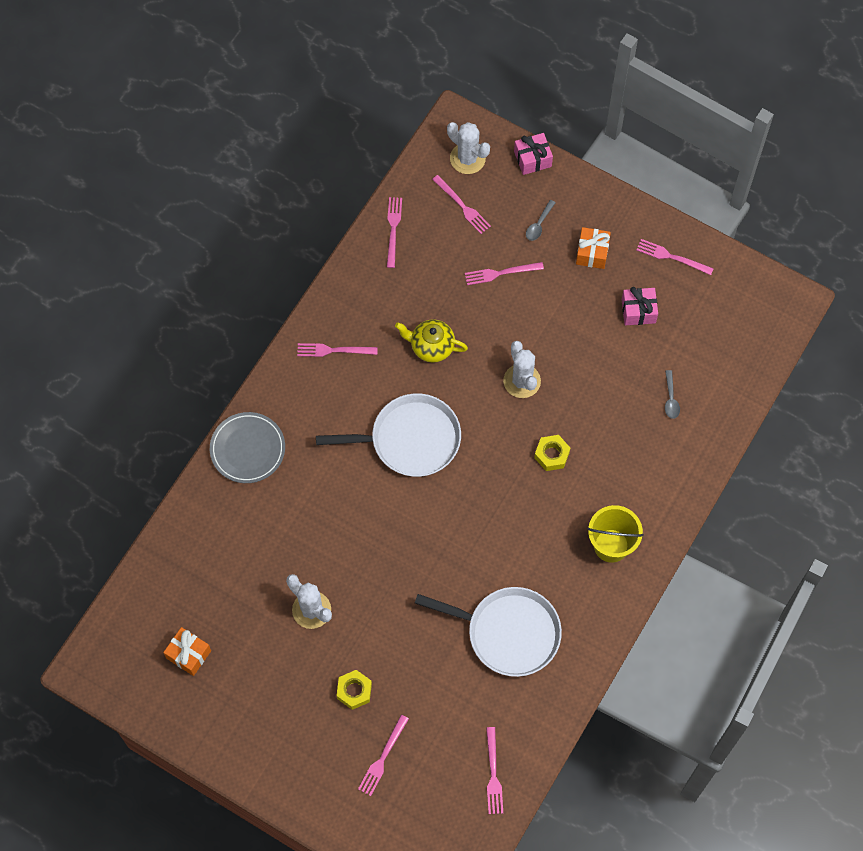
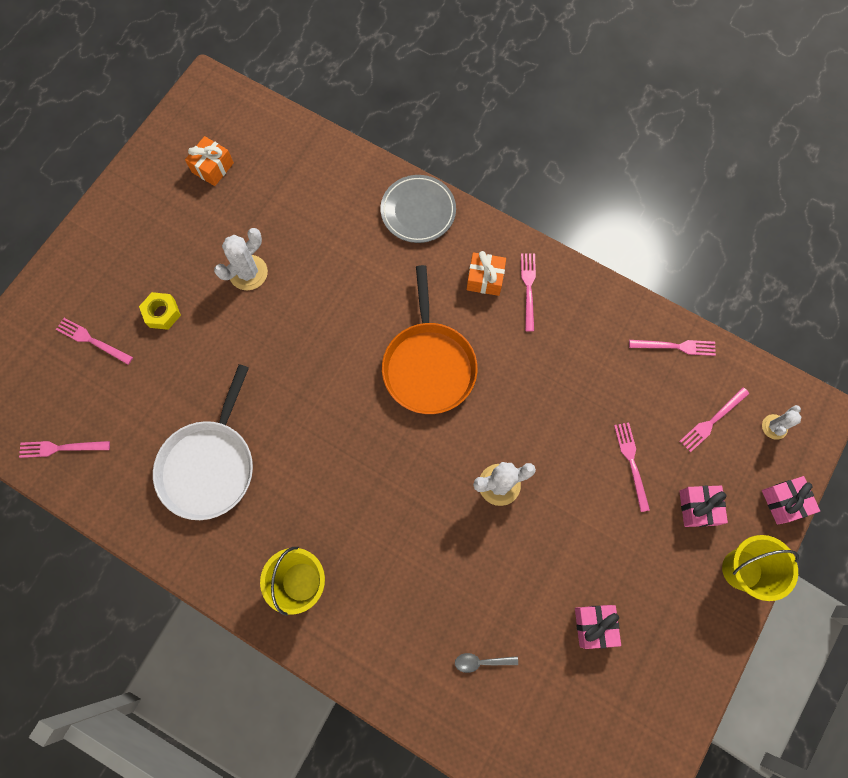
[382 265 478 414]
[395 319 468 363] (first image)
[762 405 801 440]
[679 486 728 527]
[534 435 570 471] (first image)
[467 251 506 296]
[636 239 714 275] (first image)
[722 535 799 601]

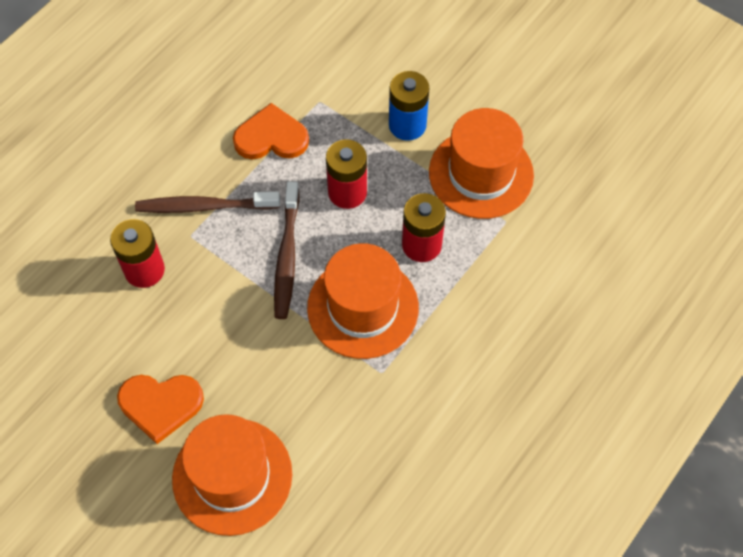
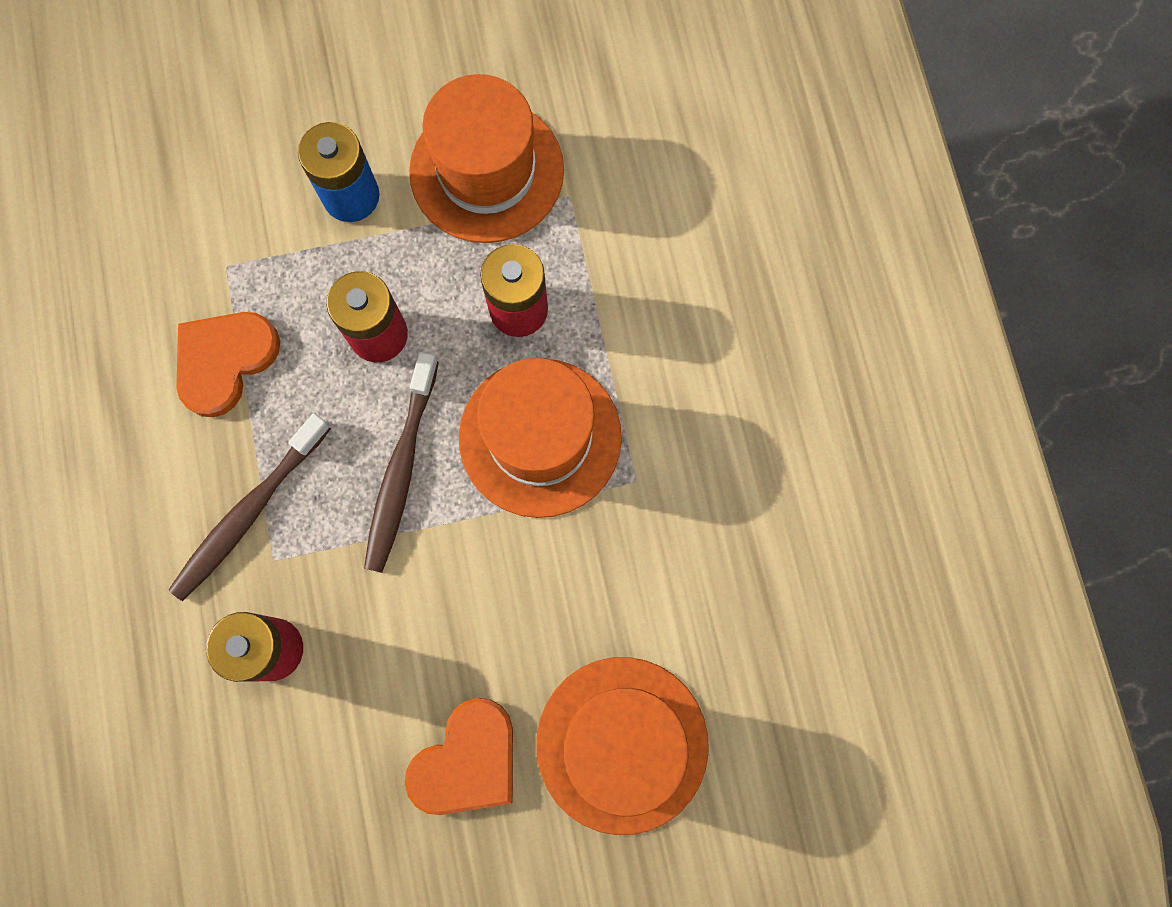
[364 352 439 573]

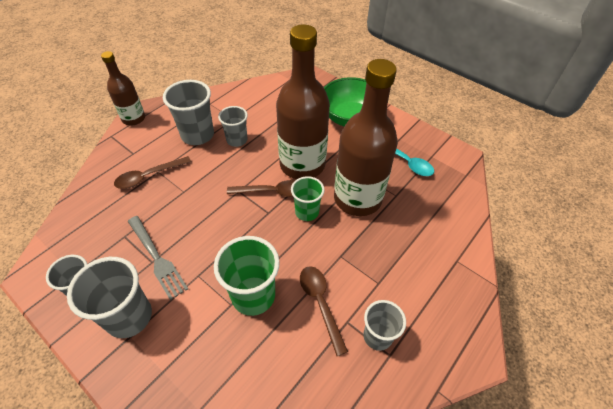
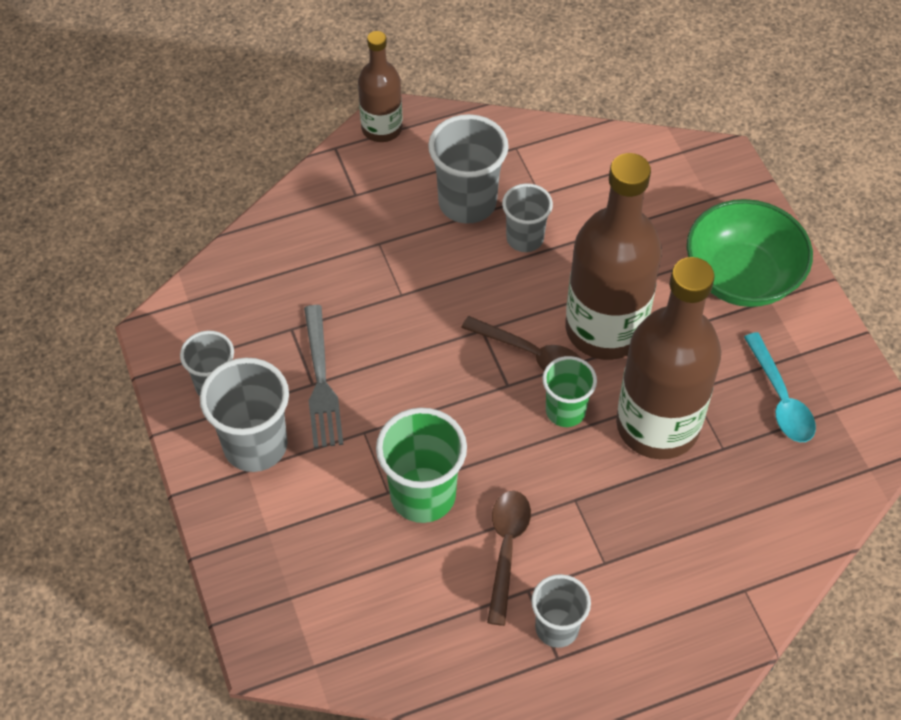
[114 156 191 189] (first image)

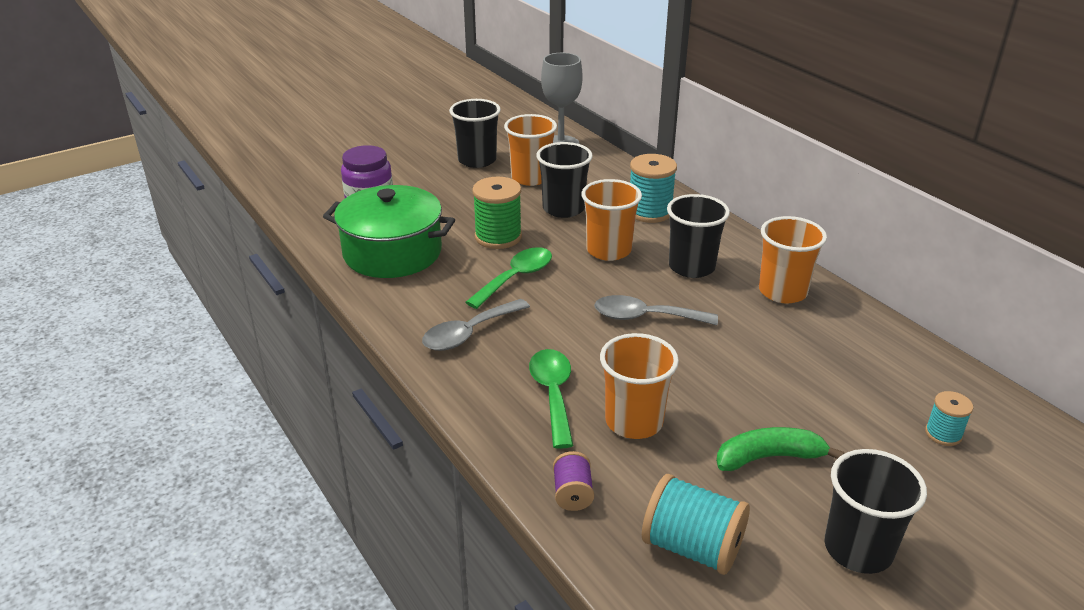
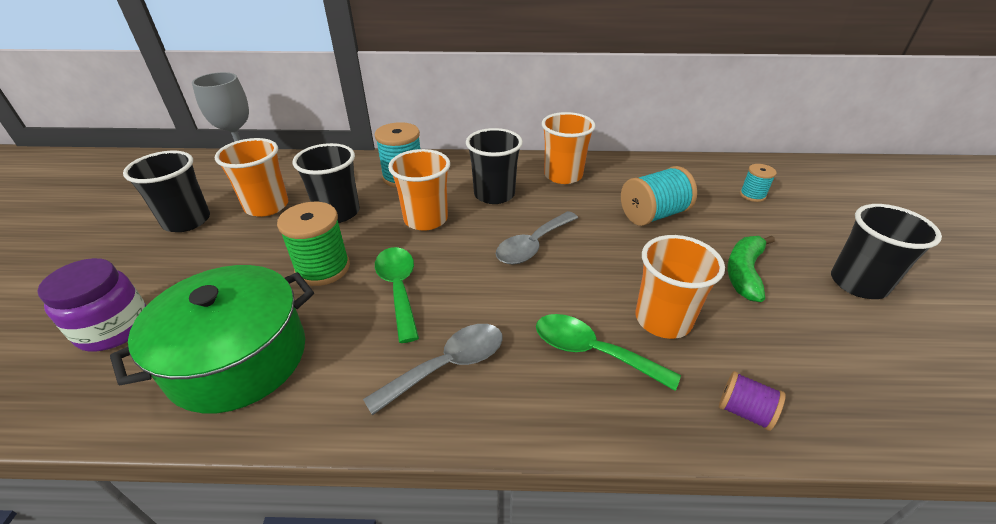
[363 324 503 416]
[621 166 697 226]

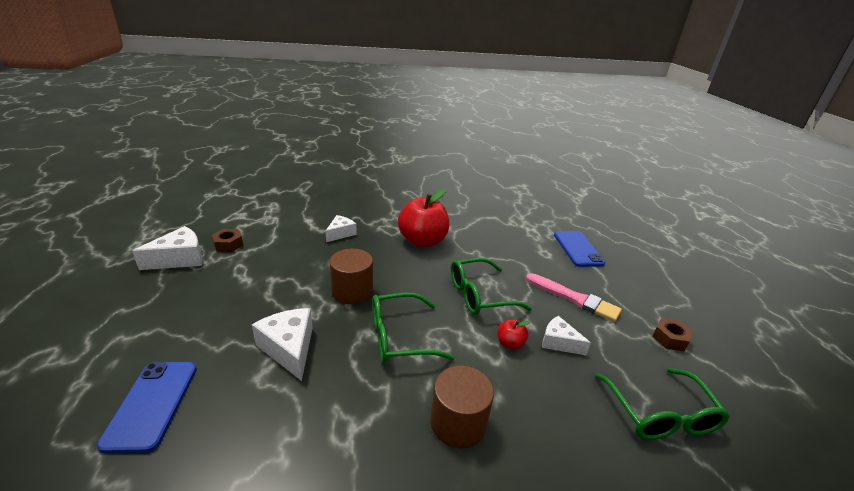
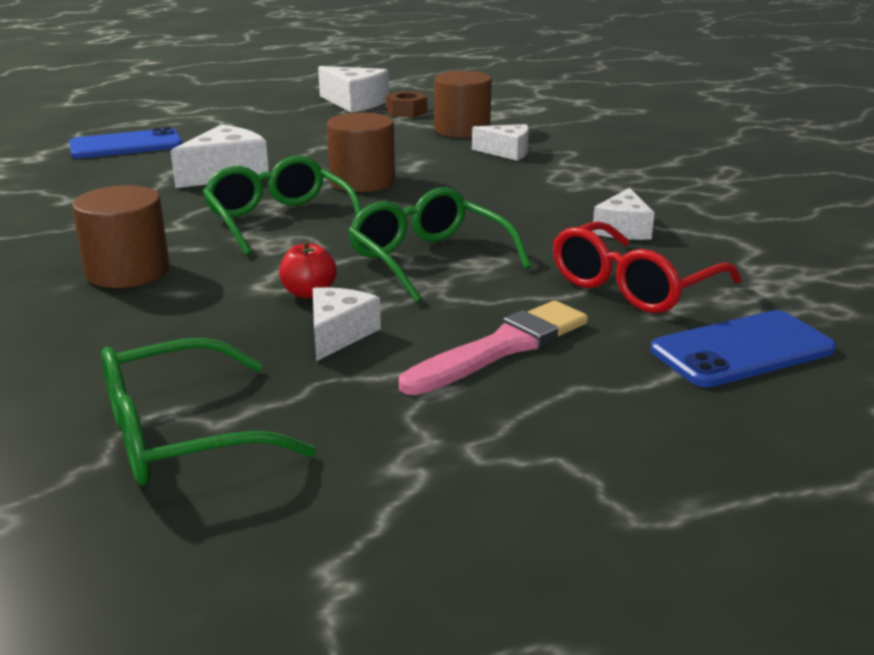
[398 189 449 247] (first image)
[399 301 588 395]
[652 318 693 351] (first image)
[434 71 492 138]
[553 221 741 313]
[592 188 654 240]

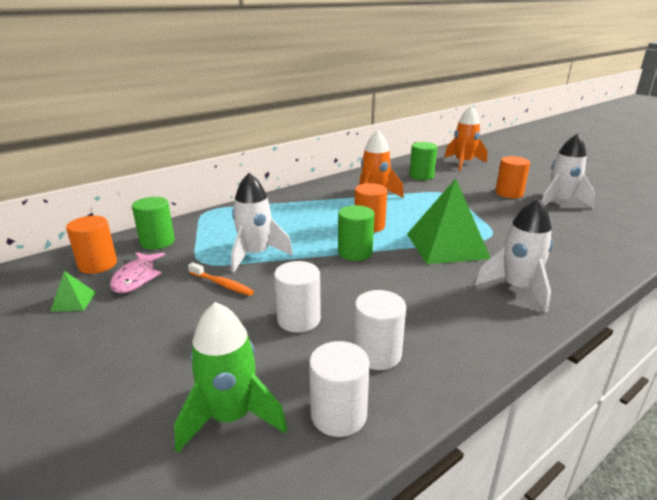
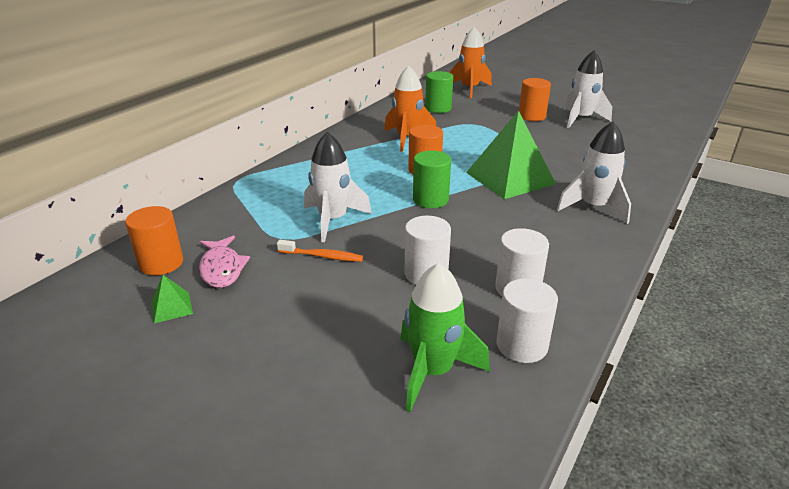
[132 197 175 250] (first image)

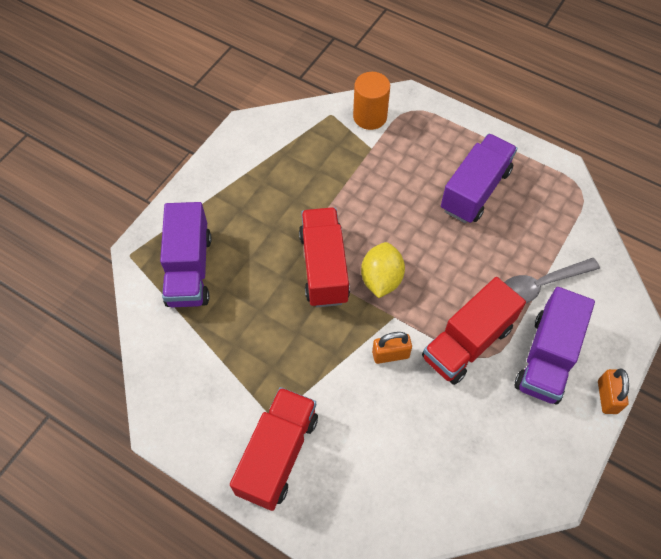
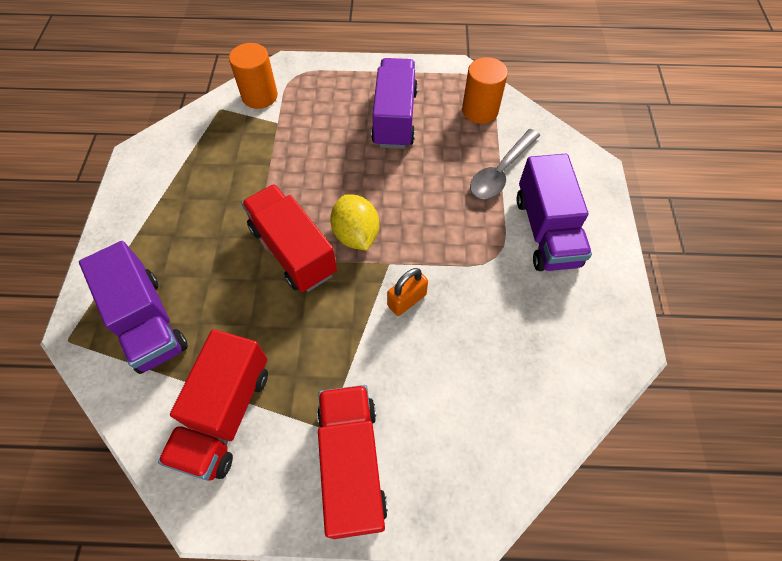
[158 329 268 480]
[598 368 629 414] (first image)
[462 57 508 124]

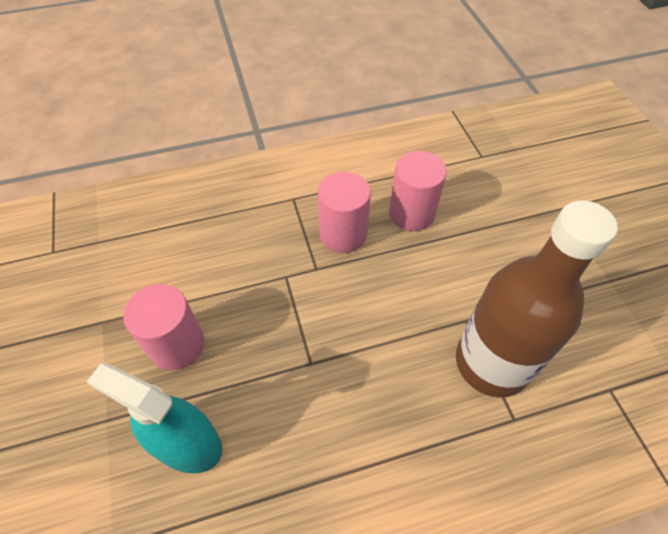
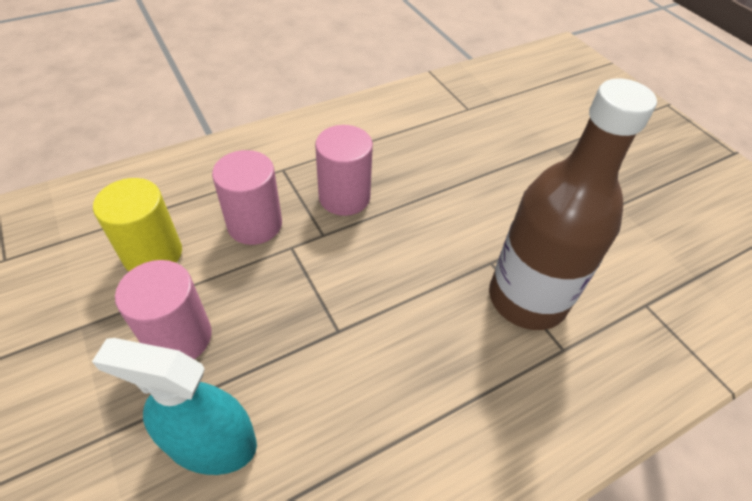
[212 150 282 245]
[93 178 182 271]

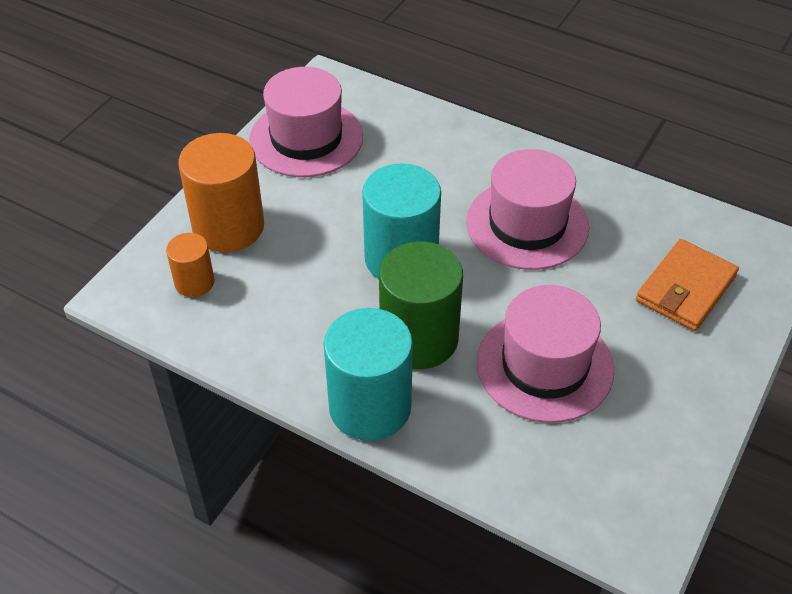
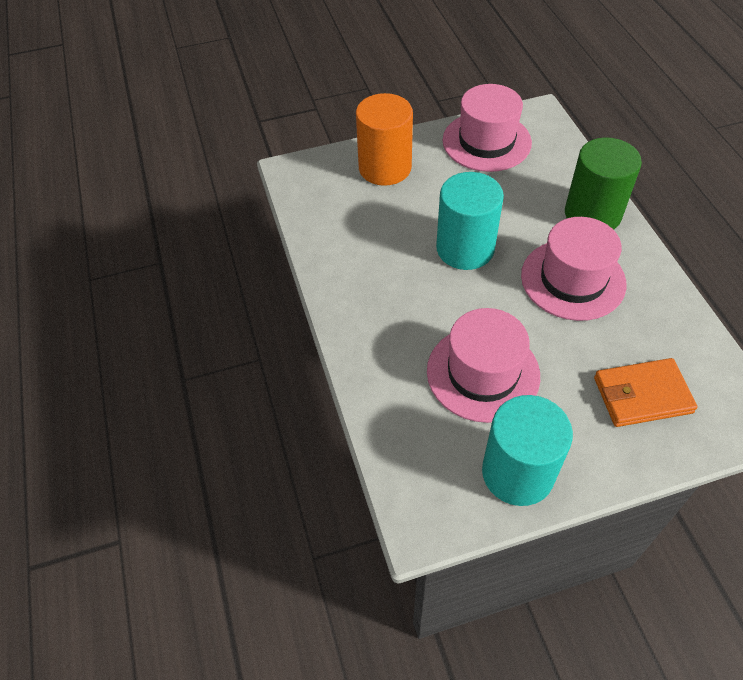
[166 233 215 297] (first image)
[482 395 573 506]
[565 137 642 230]

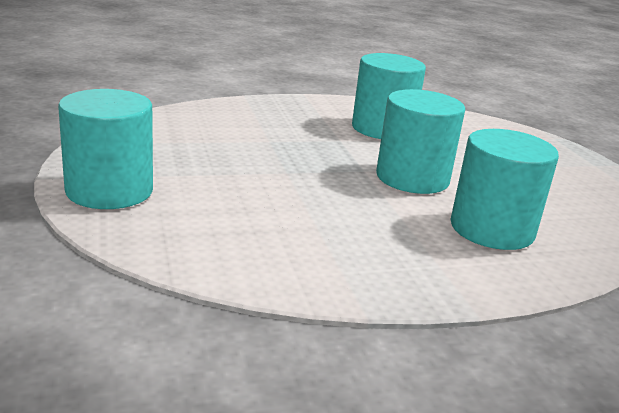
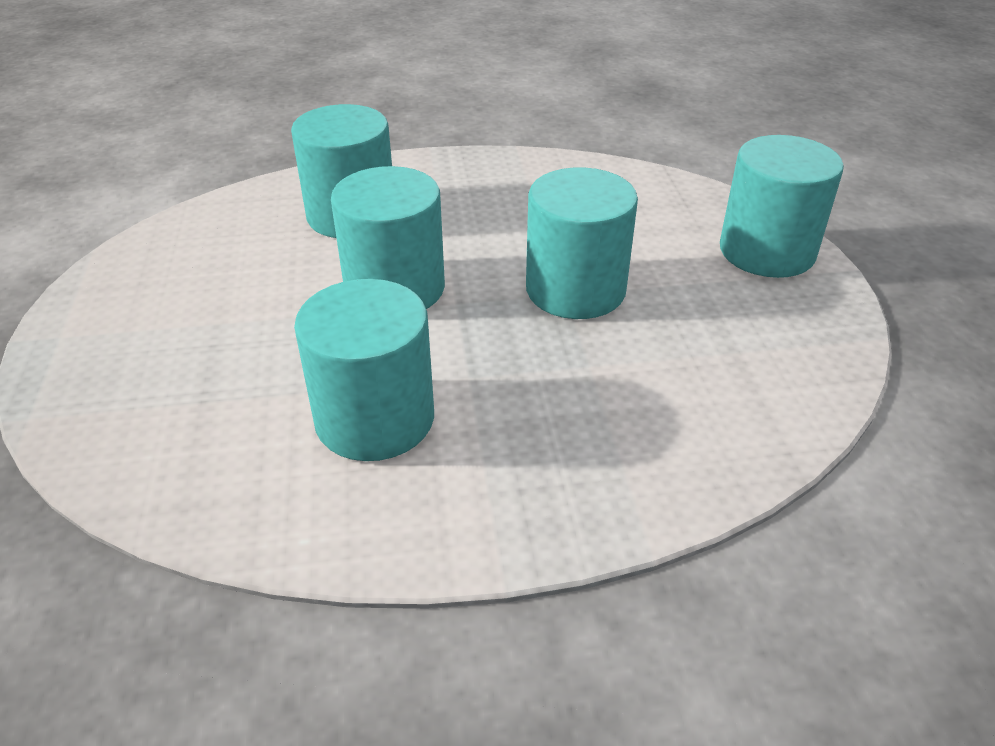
[526 168 638 319]

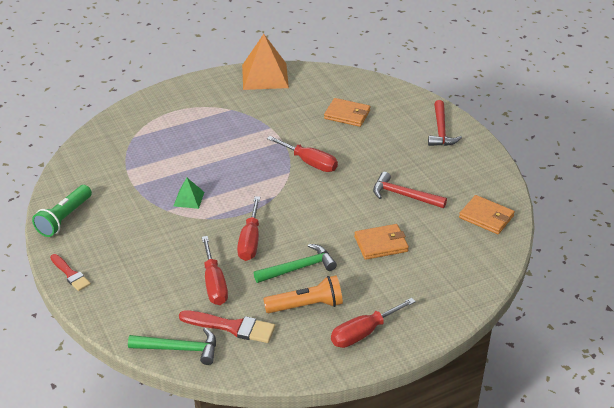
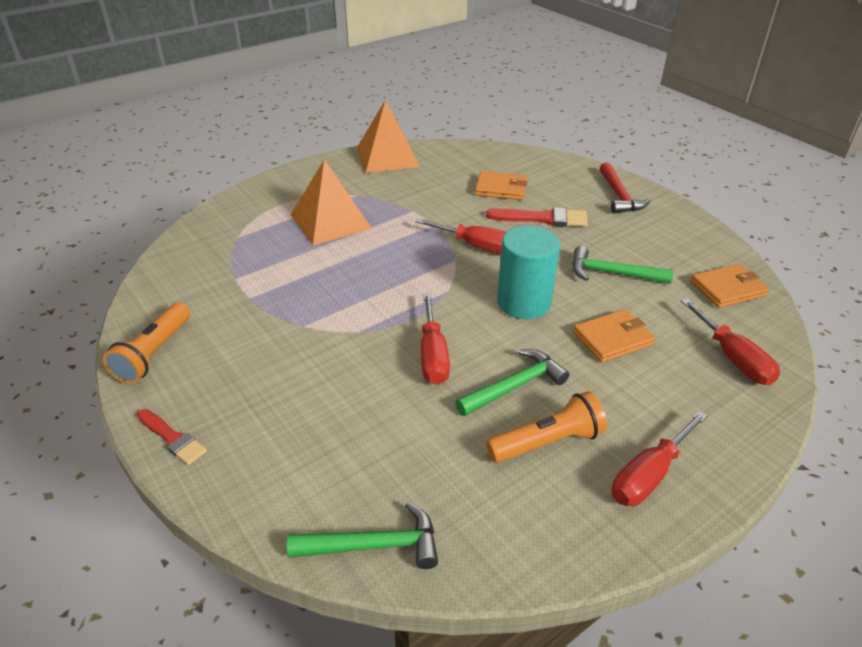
[103 302 190 384]
[174 178 204 209] (first image)
[486 207 588 227]
[681 298 780 385]
[573 246 673 284]
[691 264 769 308]
[291 159 372 245]
[497 226 560 319]

